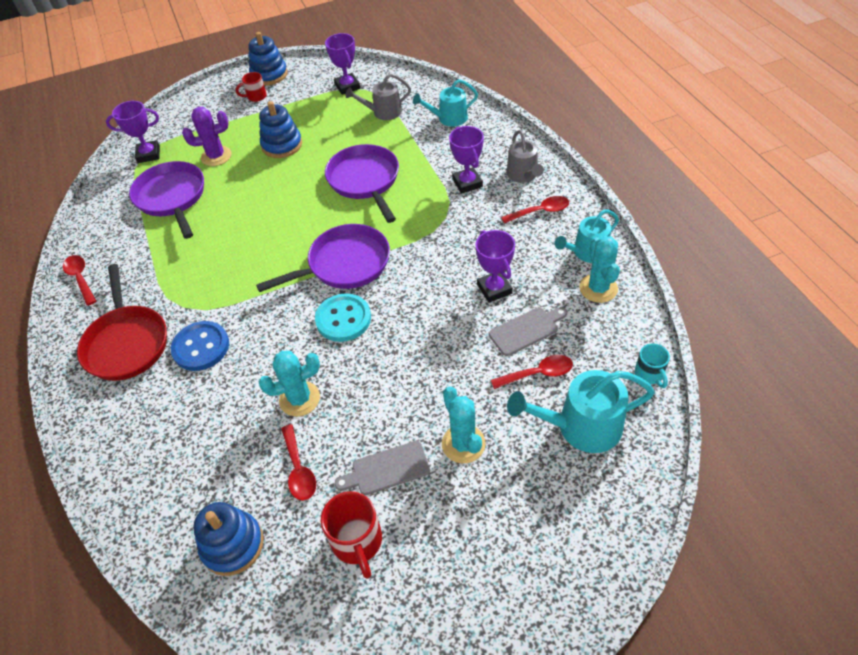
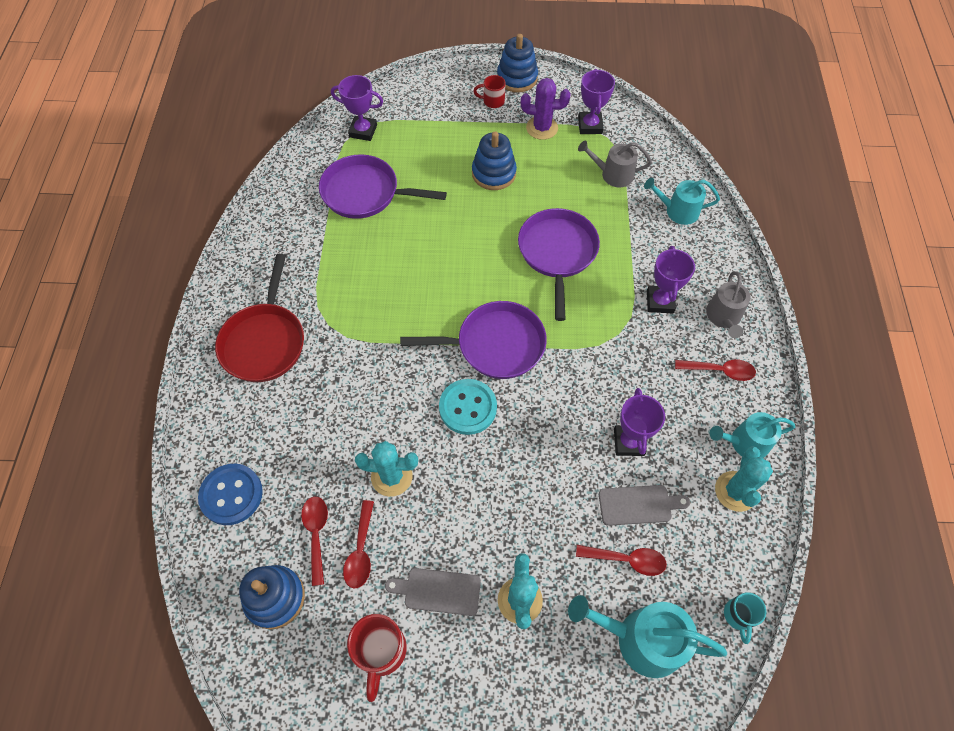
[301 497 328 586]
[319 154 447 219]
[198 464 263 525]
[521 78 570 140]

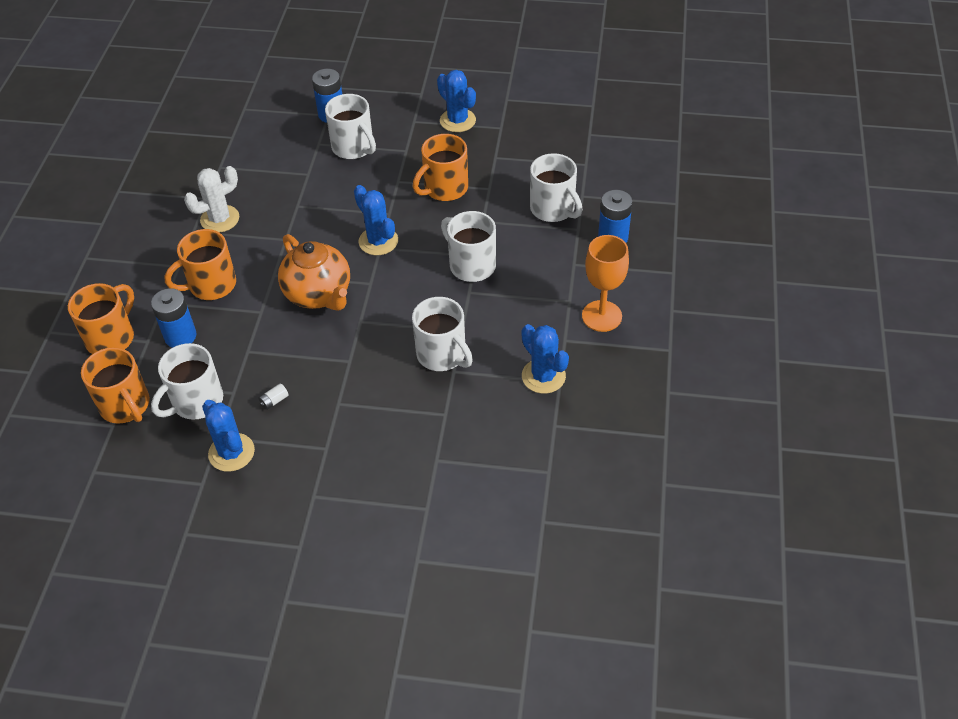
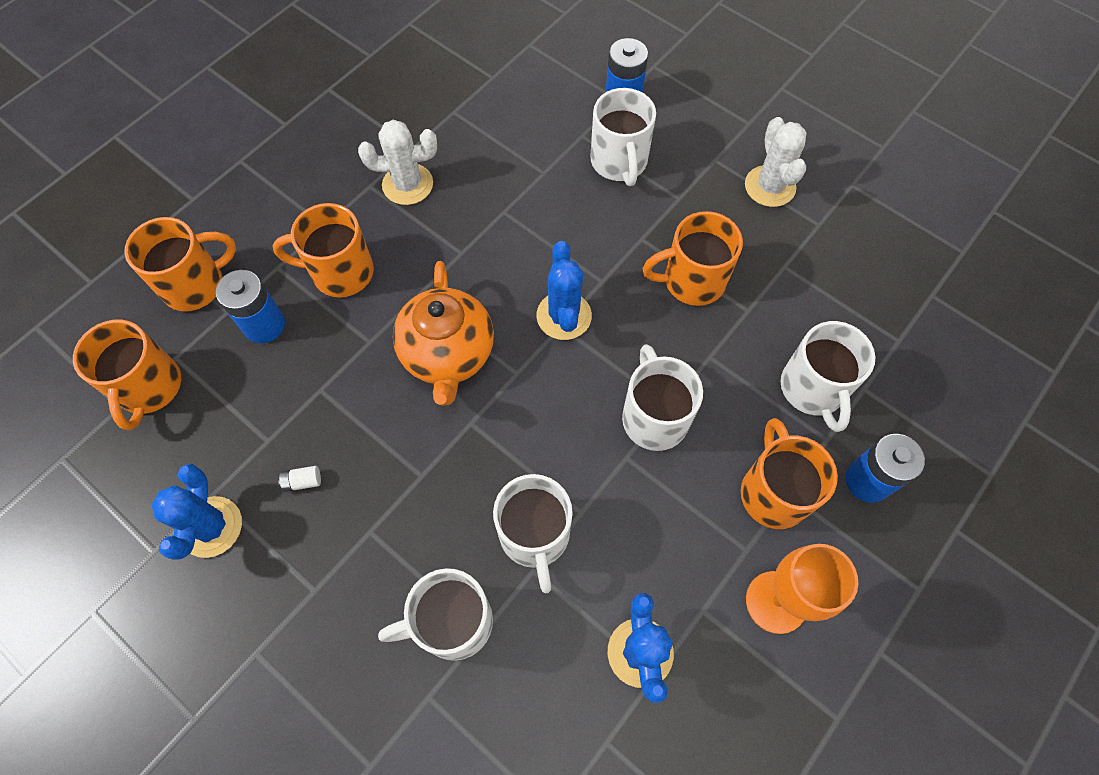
[378 568 493 661]
[745 117 807 207]
[741 418 838 529]

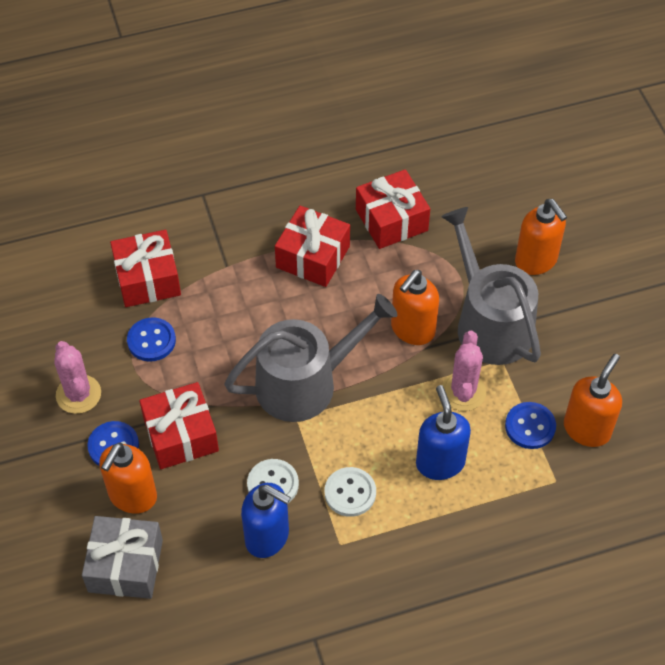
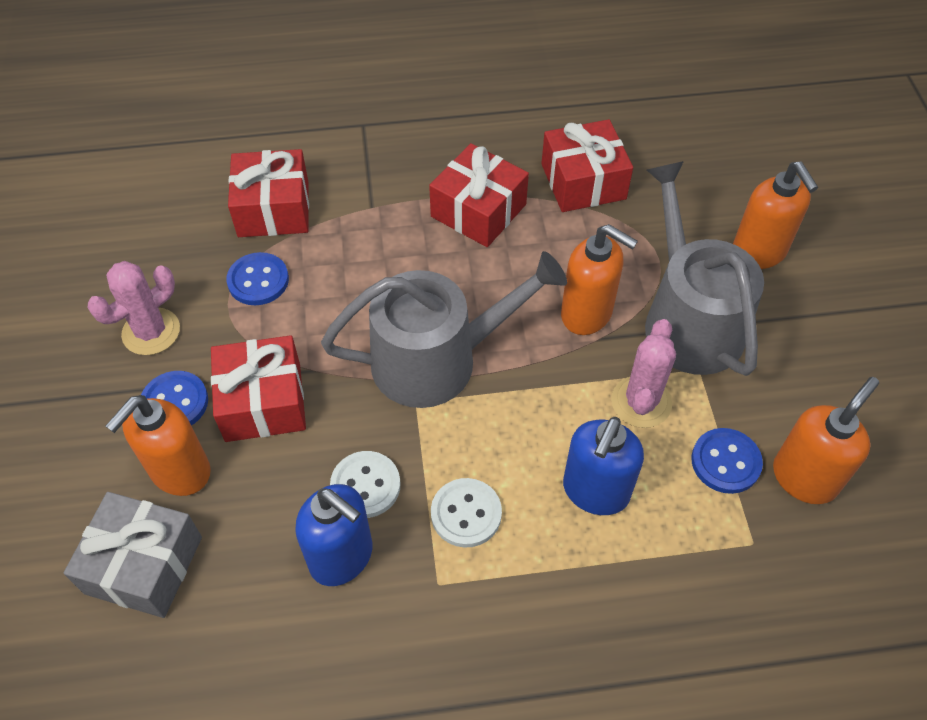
[88 261 180 355]
[561 224 638 335]
[563 417 644 515]

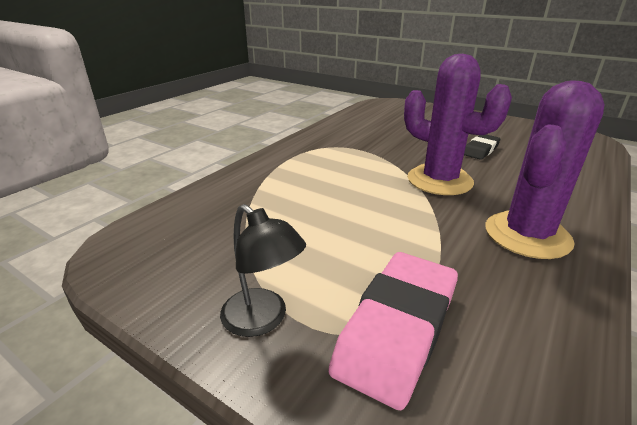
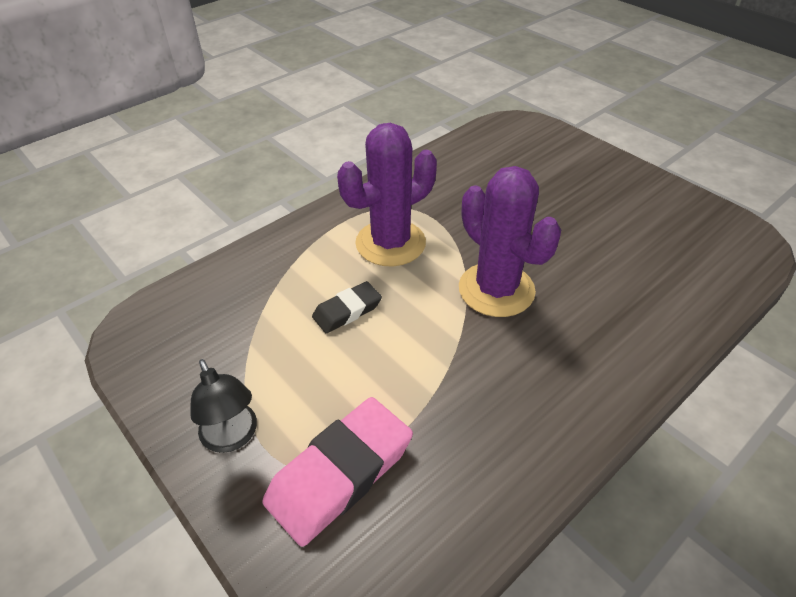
[312 281 382 333]
[337 123 437 266]

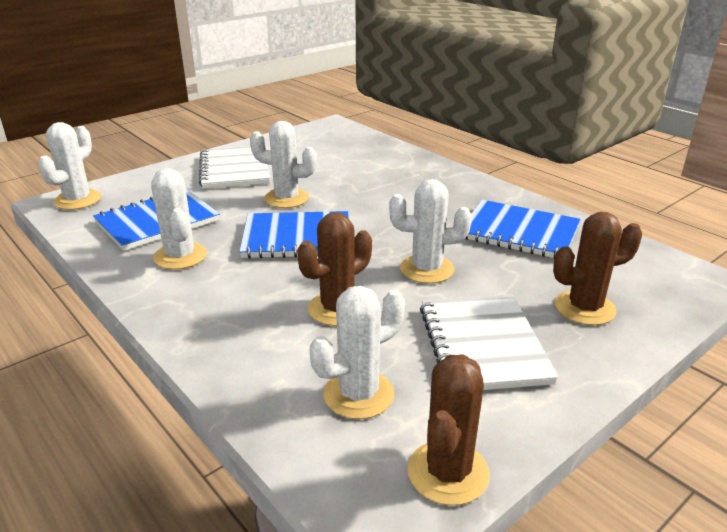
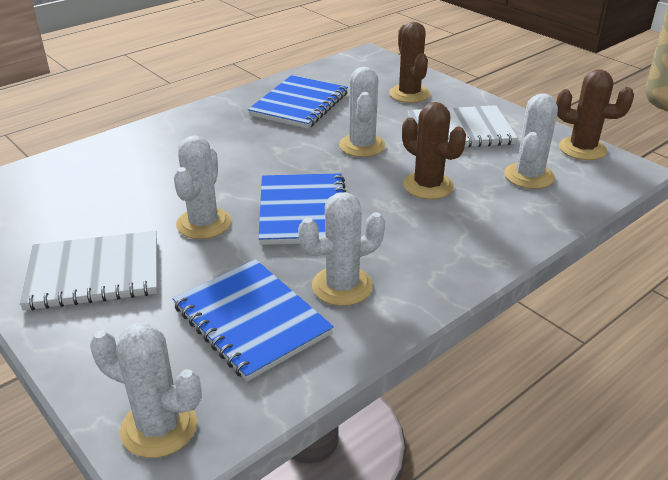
[504 93 558 189]

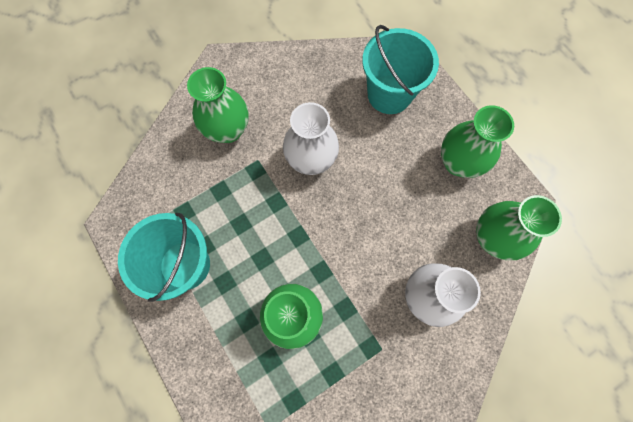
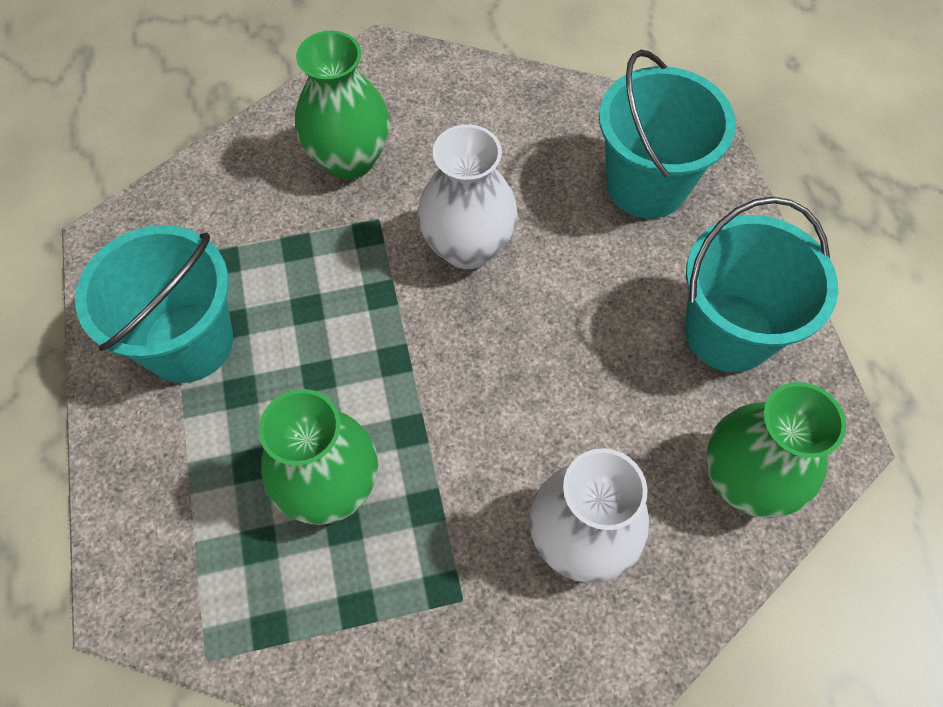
[685 197 838 373]

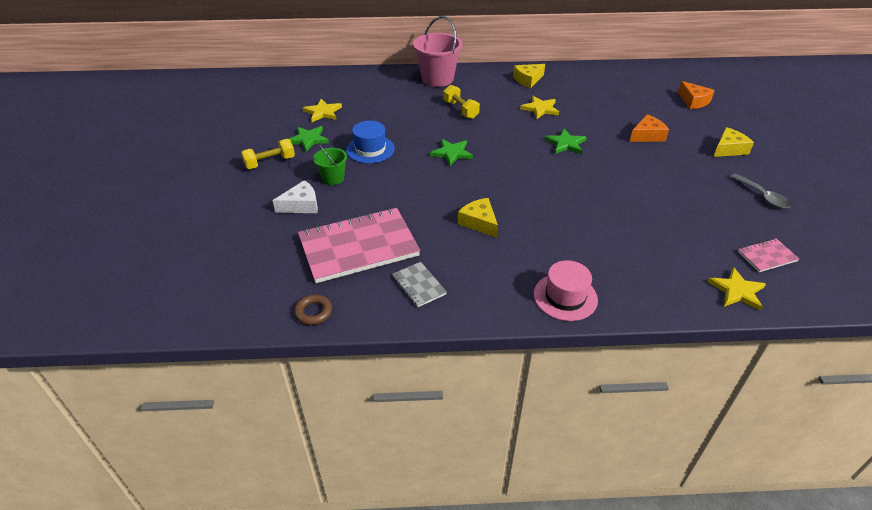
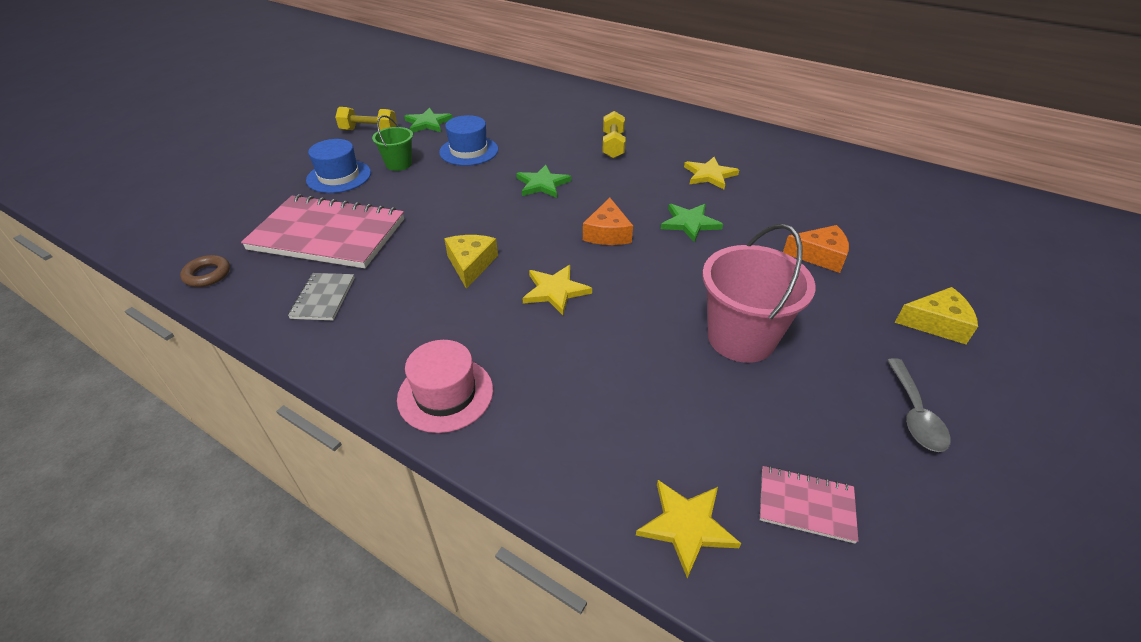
[306 139 371 193]
[522 265 592 315]
[702 224 816 363]
[513 64 545 88] (first image)
[583 198 633 245]

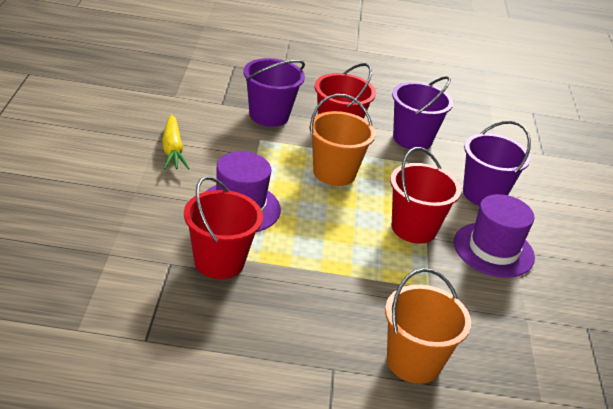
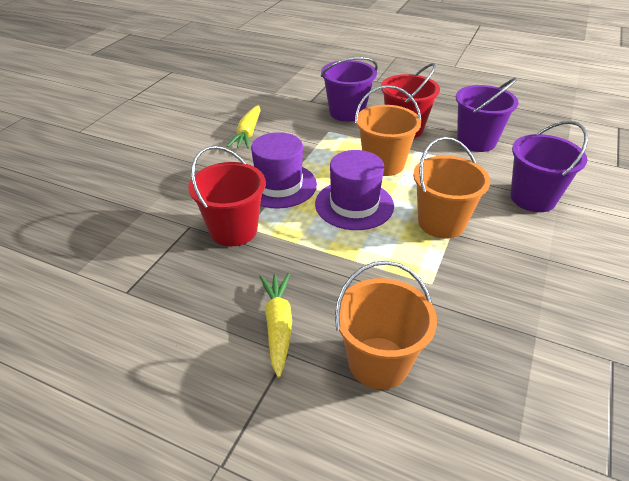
[413 137 490 239]
[315 150 394 230]
[259 273 292 378]

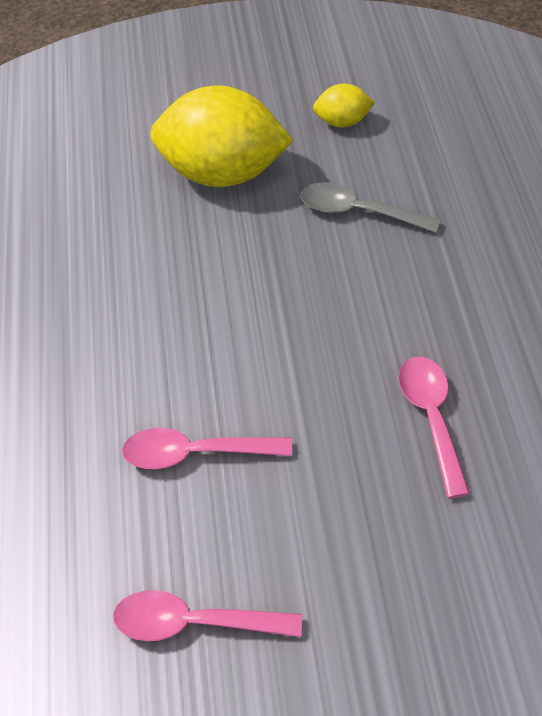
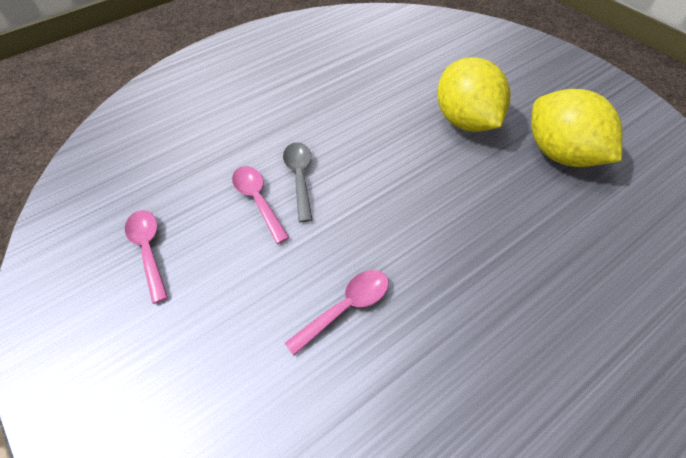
[283 142 313 222]
[531 89 622 167]

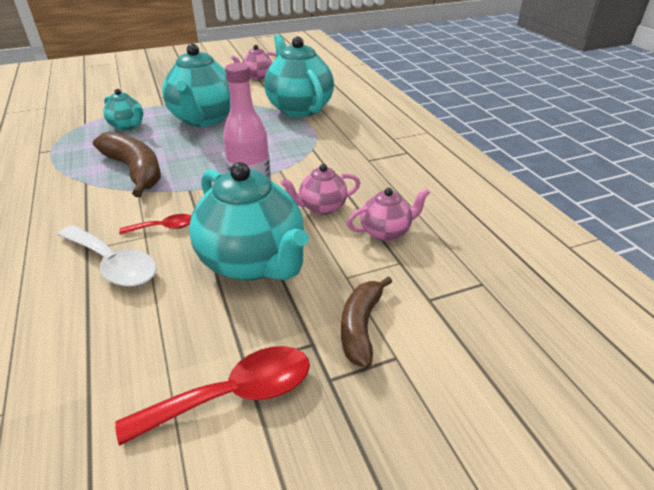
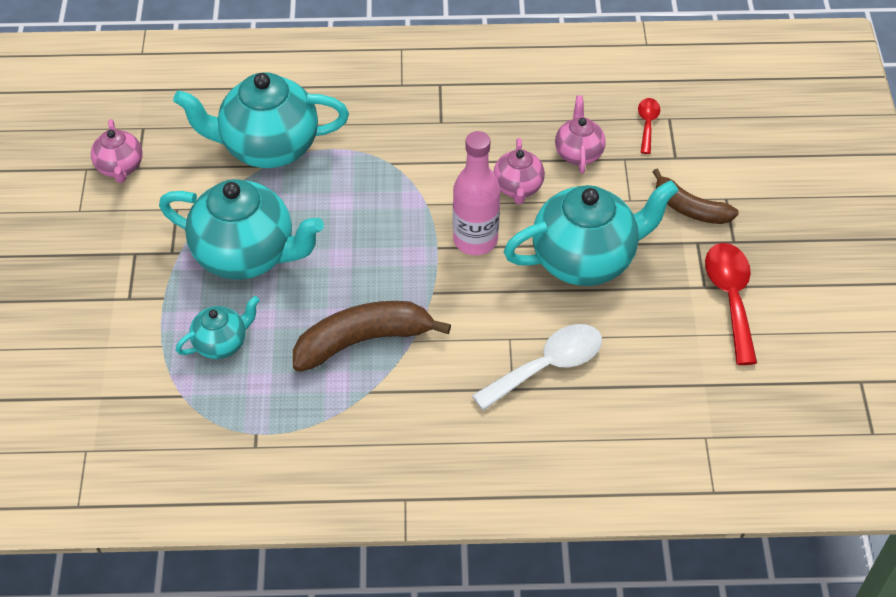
[638 98 660 154]

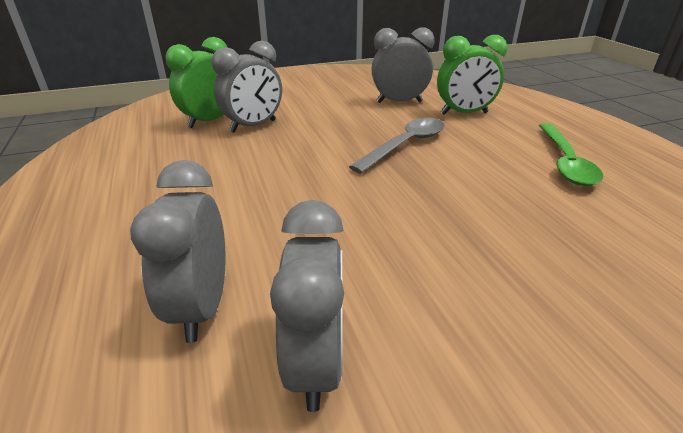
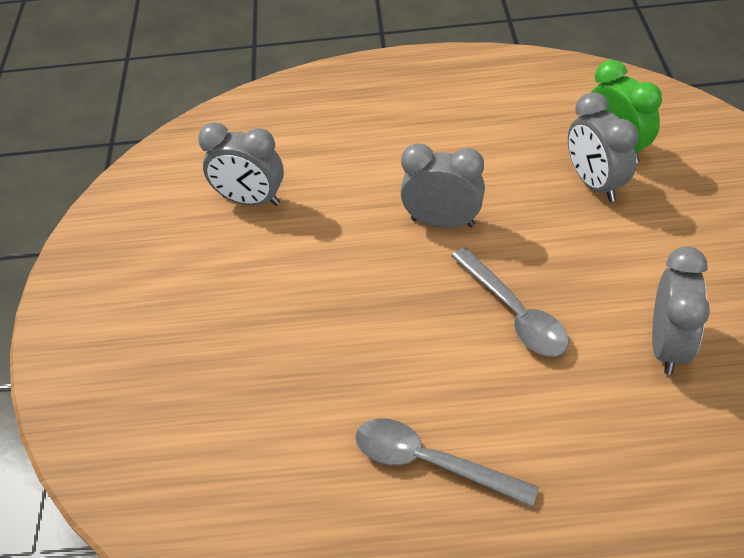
[400 143 485 228]
[437 35 507 115] (first image)
[355 419 539 507]

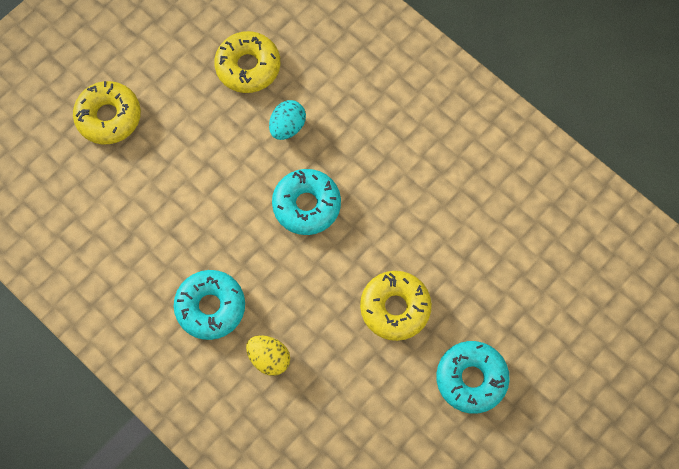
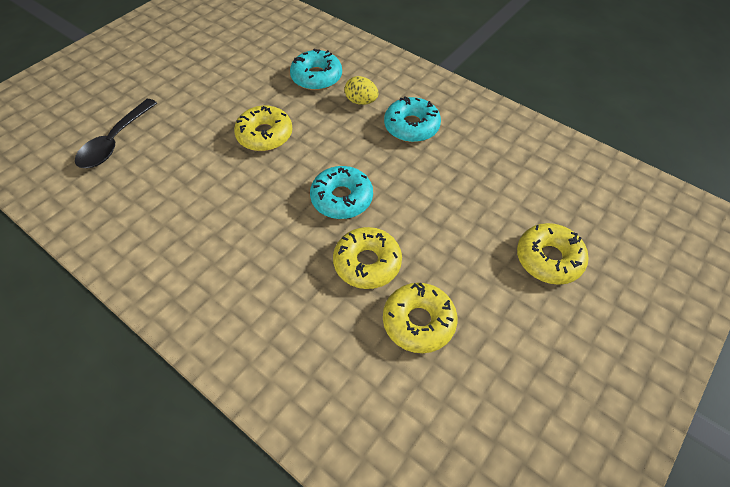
[333 227 402 289]
[290 49 342 90]
[75 99 157 168]

